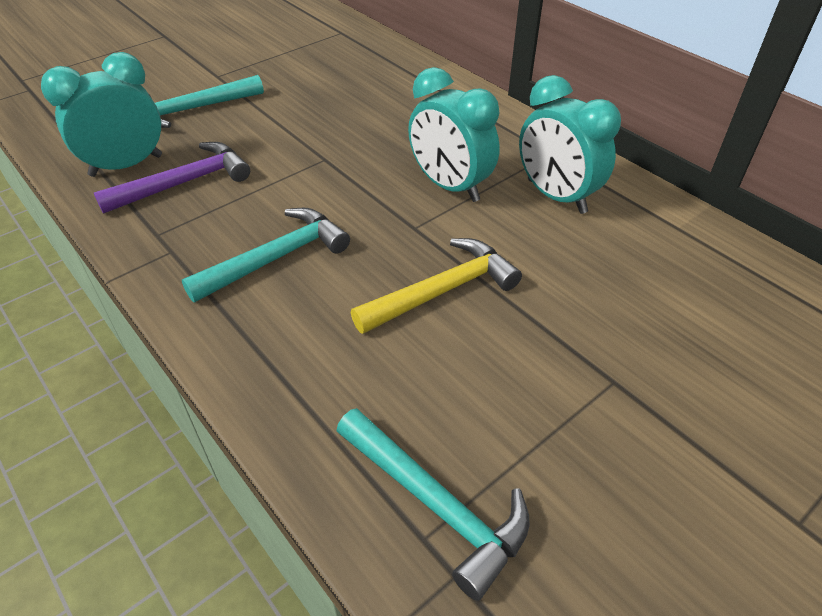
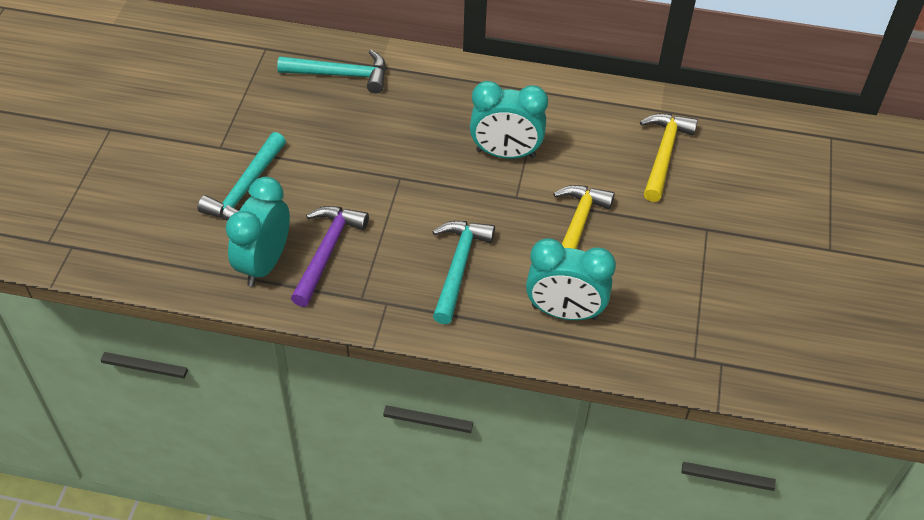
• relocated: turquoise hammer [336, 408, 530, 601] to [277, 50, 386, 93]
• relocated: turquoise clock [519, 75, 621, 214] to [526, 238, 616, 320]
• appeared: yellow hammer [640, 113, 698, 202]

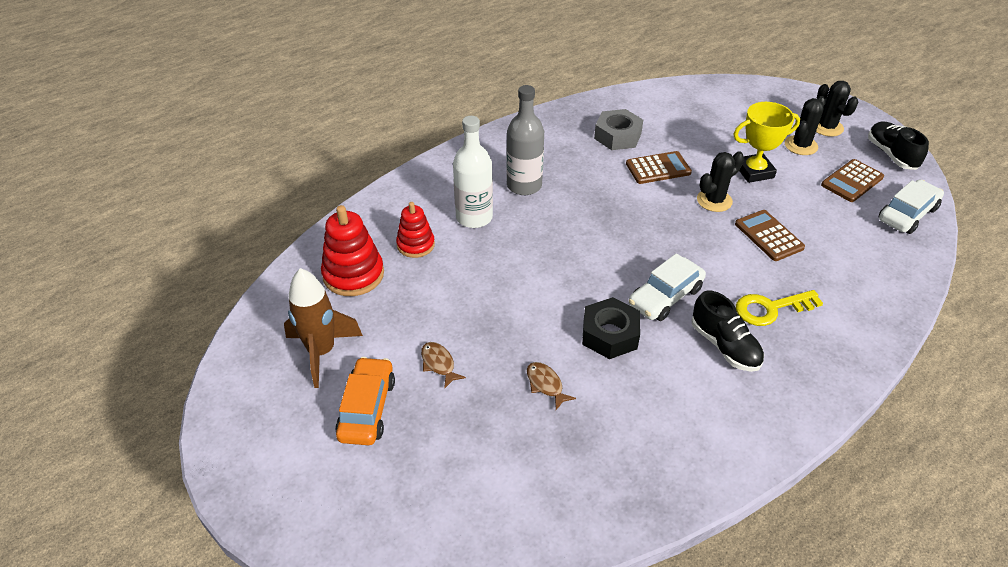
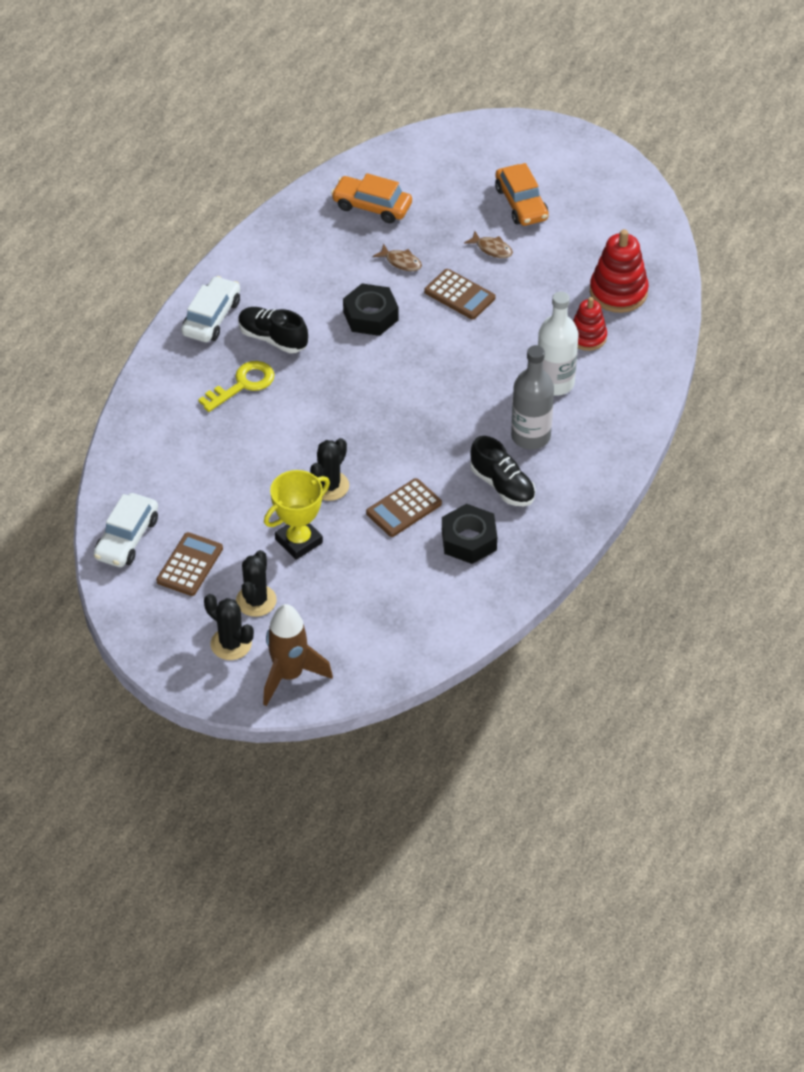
• relocated: white car [629, 253, 706, 321] to [181, 276, 240, 342]
• relocated: brown rocket [284, 268, 363, 388] to [263, 604, 333, 706]
• appeared: orange car [331, 173, 412, 223]
• relocated: brown calculator [735, 210, 805, 261] to [424, 269, 495, 319]
• colour: grey nut [594, 109, 643, 150] to black nut [442, 504, 497, 564]
• relocated: black shoe [868, 122, 929, 170] to [470, 436, 536, 506]

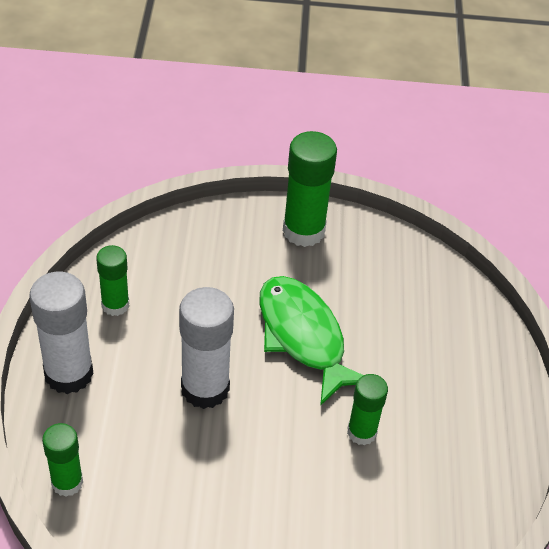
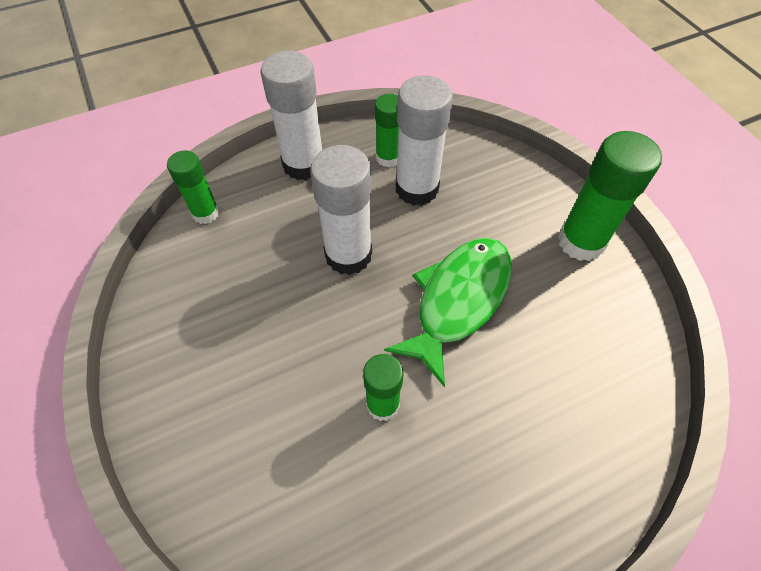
• appeared: white glue stick [396, 75, 453, 206]

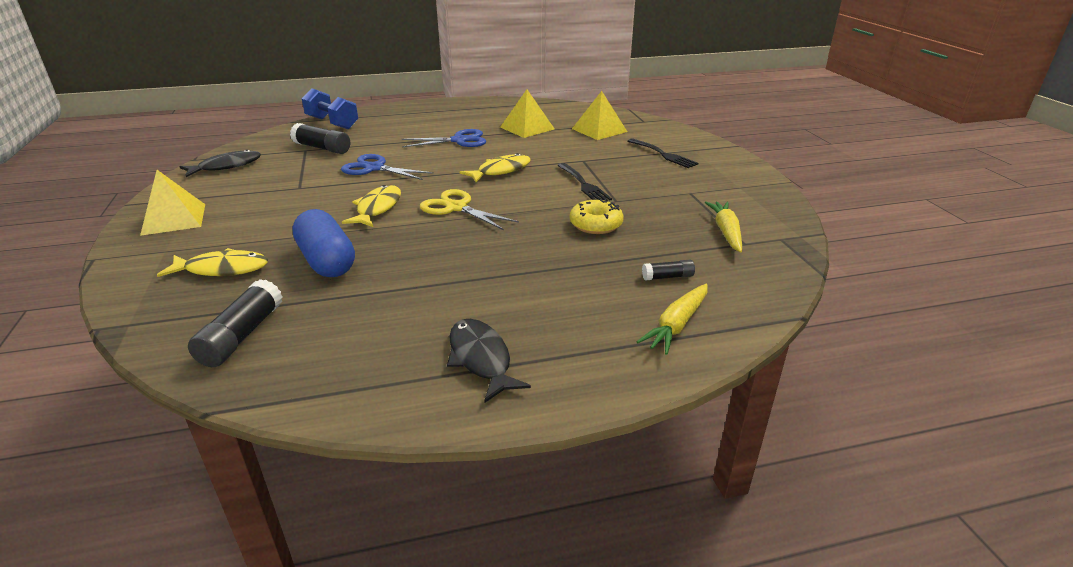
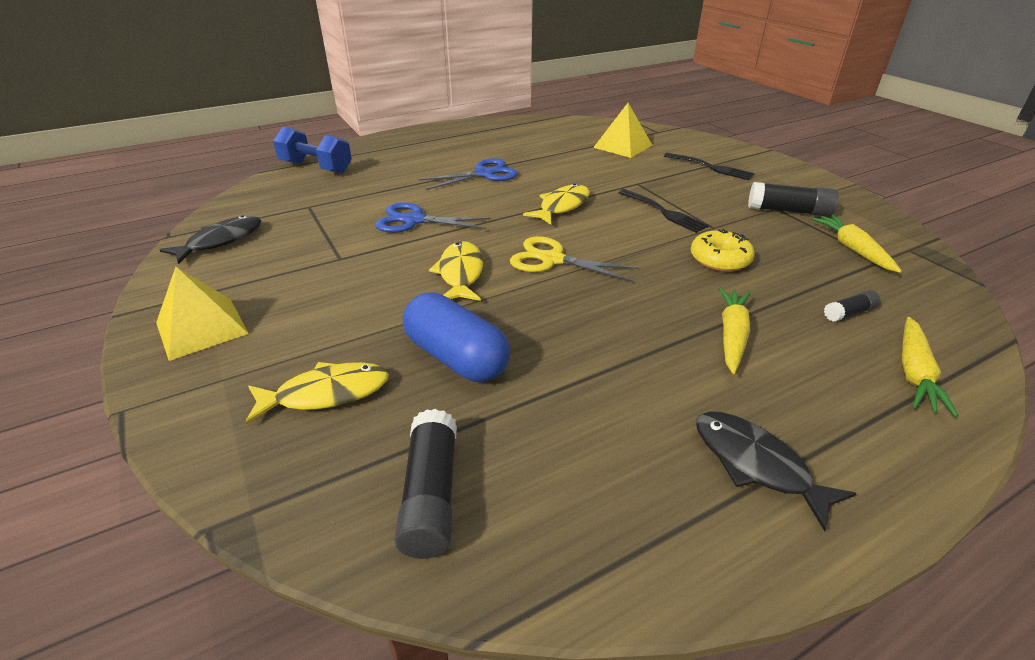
• appeared: yellow carrot [718, 287, 751, 374]
• relocated: black glue stick [290, 123, 350, 154] to [748, 182, 839, 217]
• missing: yellow pyramid [500, 89, 554, 138]

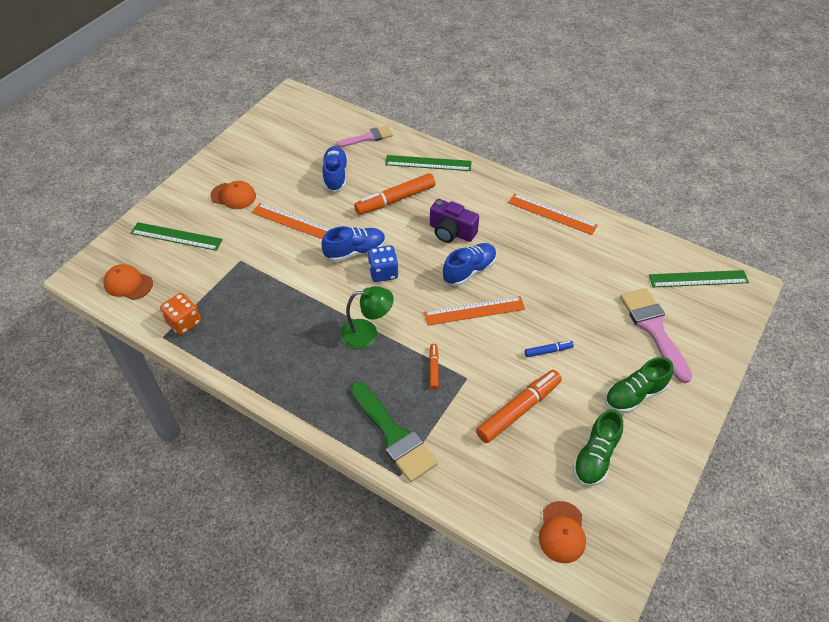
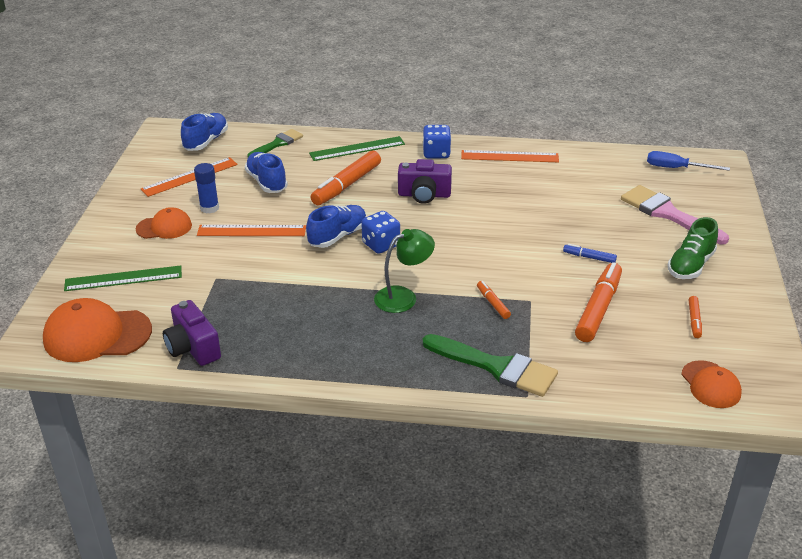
• size: orange cap [103, 264, 153, 300] = [43, 298, 152, 362] x1.68
• relocated: orange ruler [424, 296, 525, 326] to [141, 157, 238, 197]
• exchanged: orange dice [160, 293, 201, 335] to purple camera [163, 300, 221, 366]
• relocated: blue shoe [443, 243, 497, 286] to [181, 113, 228, 151]
• appeared: blue glue stick [194, 163, 219, 214]
• colour: pink brush [336, 126, 393, 147] to green brush [247, 129, 303, 157]
• appeared: blue dice [423, 125, 451, 158]
• spun: blue marker [525, 341, 574, 357] = [563, 244, 617, 263] 120 degrees counterclockwise
• exchanged: green ruler [649, 270, 749, 287] to blue screwdriver [647, 151, 730, 171]
• exchanged: green shoe [573, 409, 623, 487] to orange marker [688, 296, 702, 338]

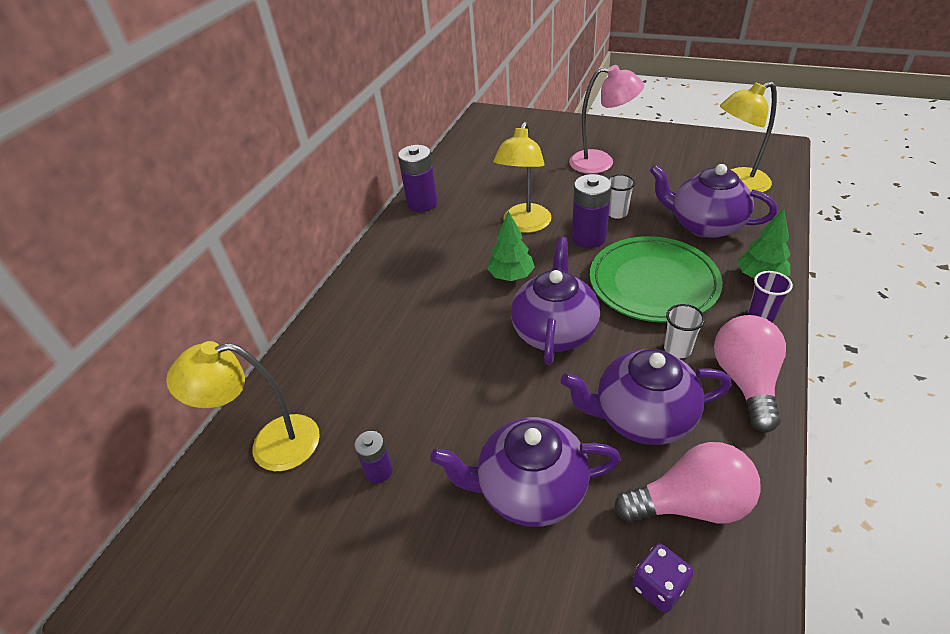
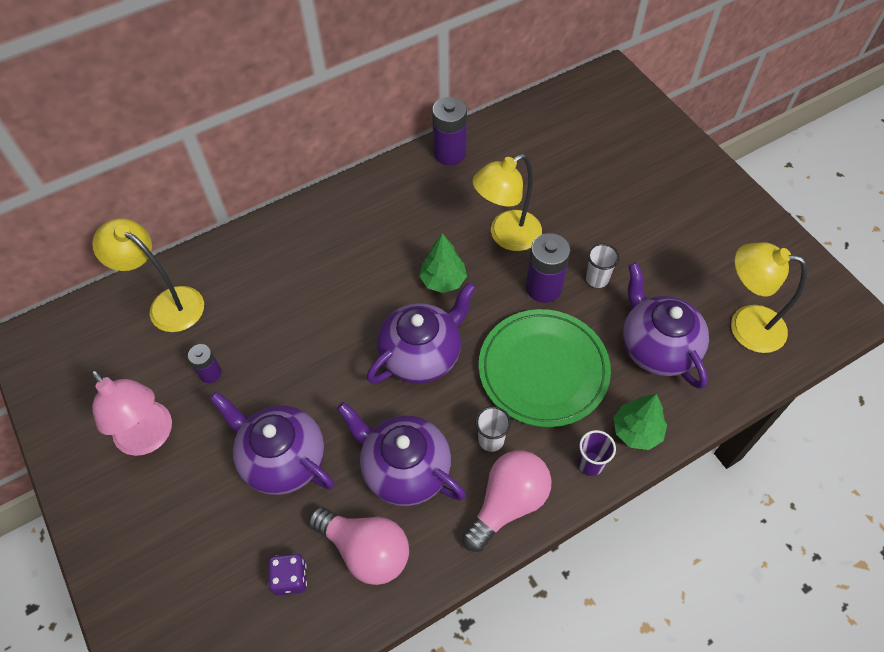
• relocated: pink lamp [569, 65, 644, 174] to [91, 369, 172, 456]

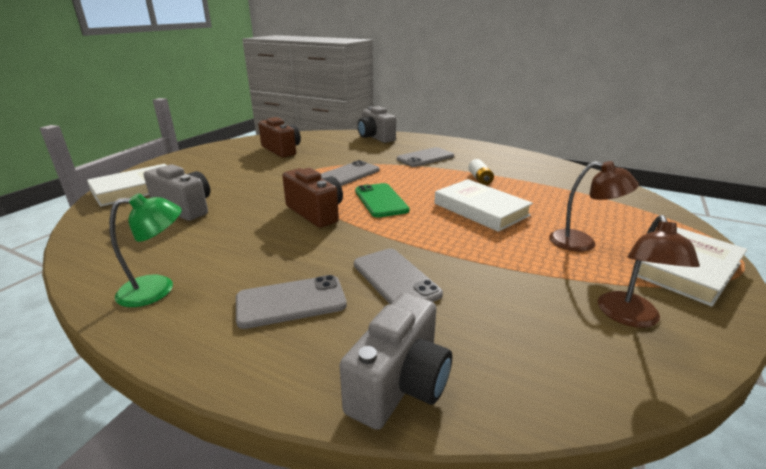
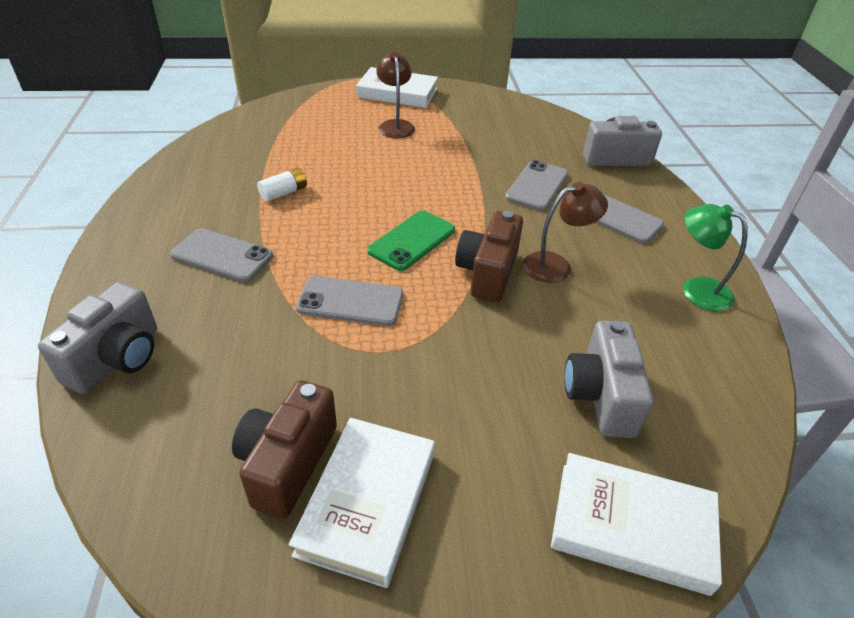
• relocated: white book [434, 179, 533, 232] to [289, 418, 435, 588]
• relocated: brown lamp [598, 215, 700, 328] to [523, 182, 608, 283]

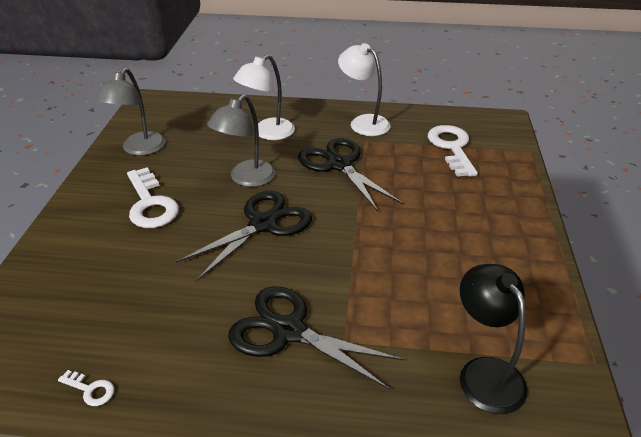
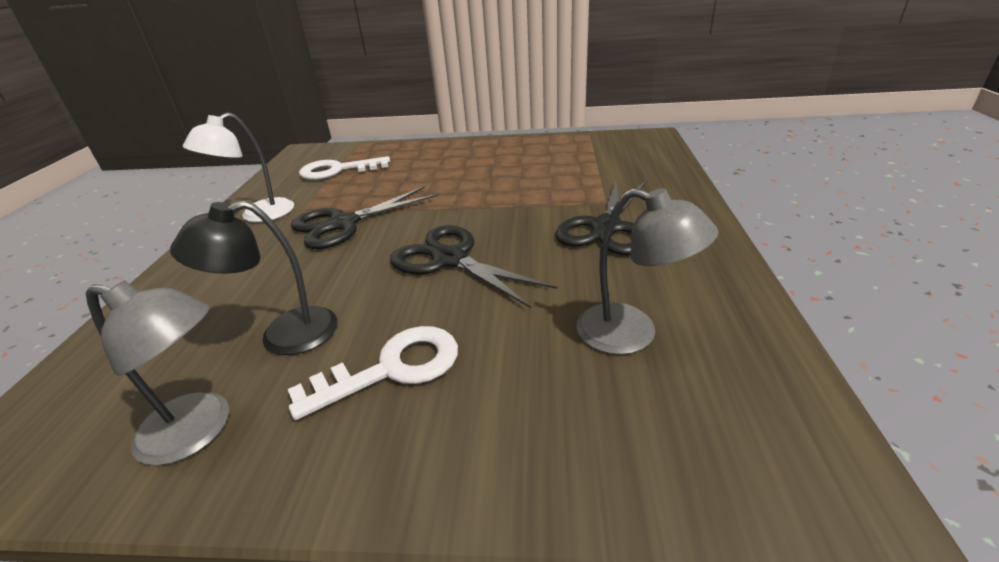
• relocated: black lamp [460, 264, 528, 414] to [170, 201, 337, 355]
• relocated: grey lamp [207, 95, 276, 187] to [577, 188, 718, 355]
• missing: white key [58, 370, 114, 406]
• missing: white lamp [233, 54, 295, 140]

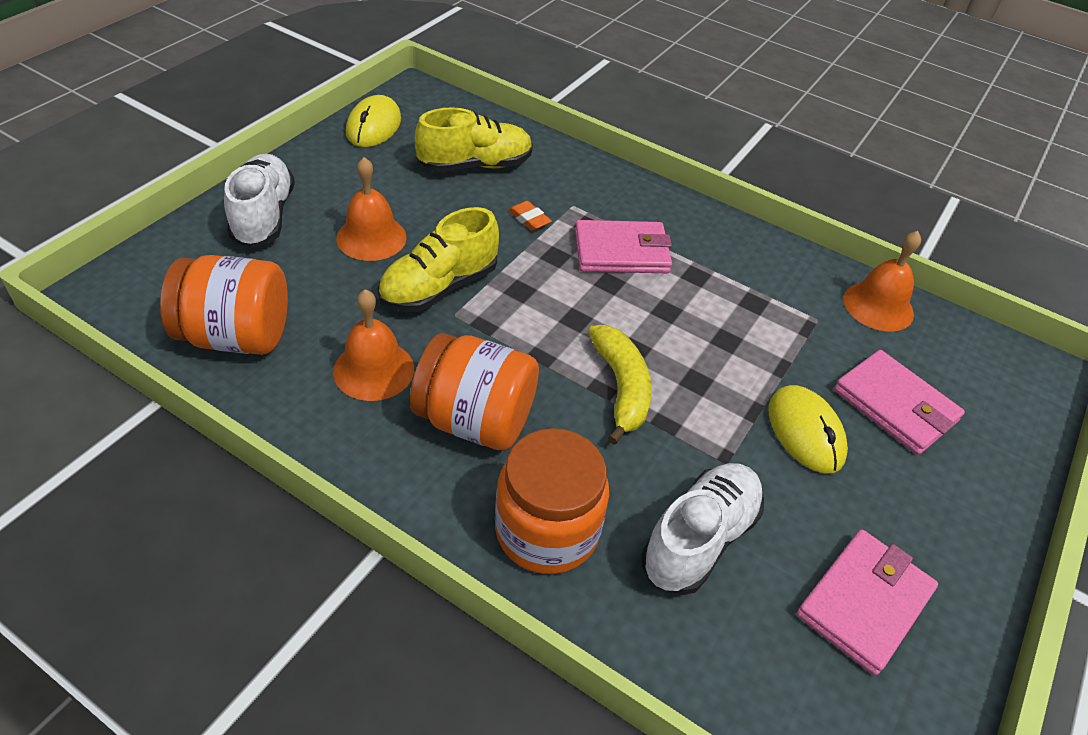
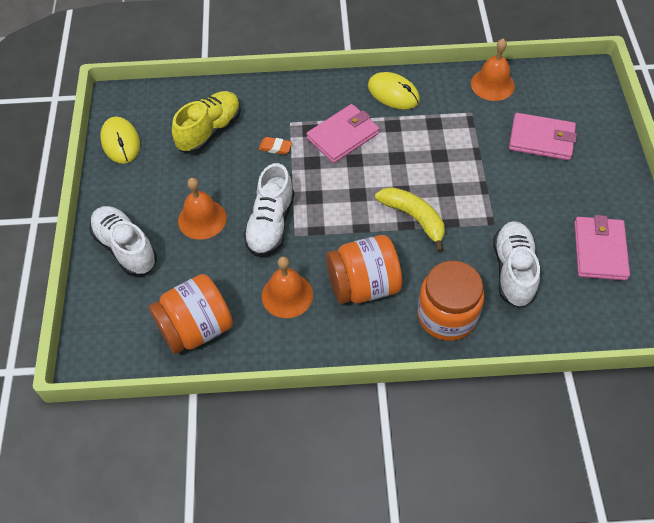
• colour: yellow shoe [378, 207, 499, 312] to white shoe [243, 163, 294, 257]
• relocated: yellow mouse [768, 385, 848, 473] to [368, 72, 420, 109]

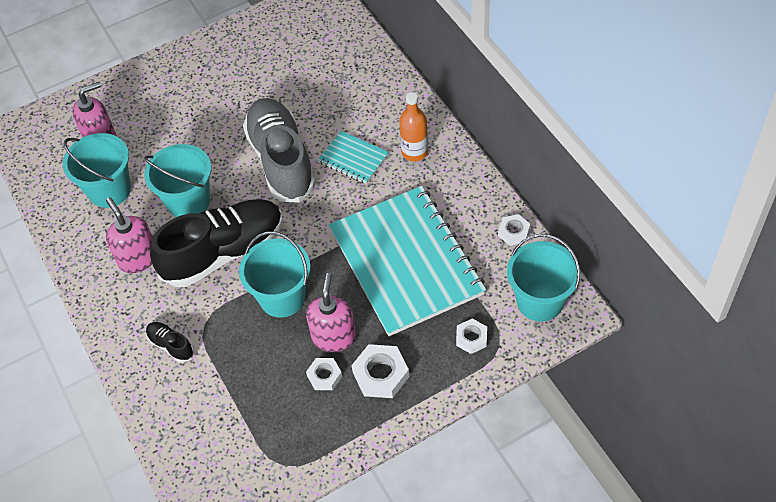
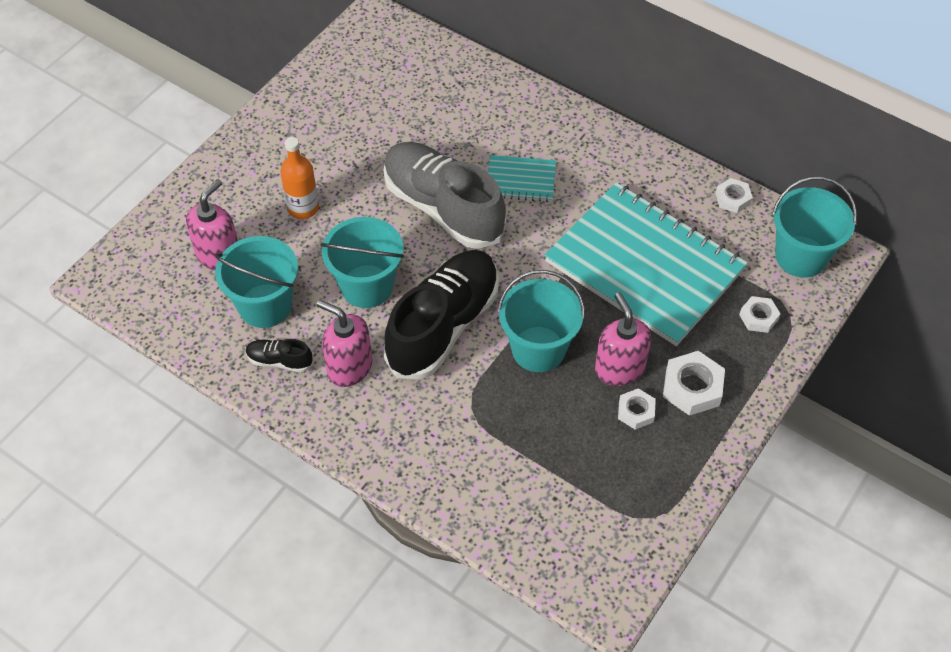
• relocated: black shoe [146, 322, 194, 363] to [246, 339, 313, 372]
• relocated: orange bottle [399, 92, 428, 162] to [280, 137, 319, 219]

